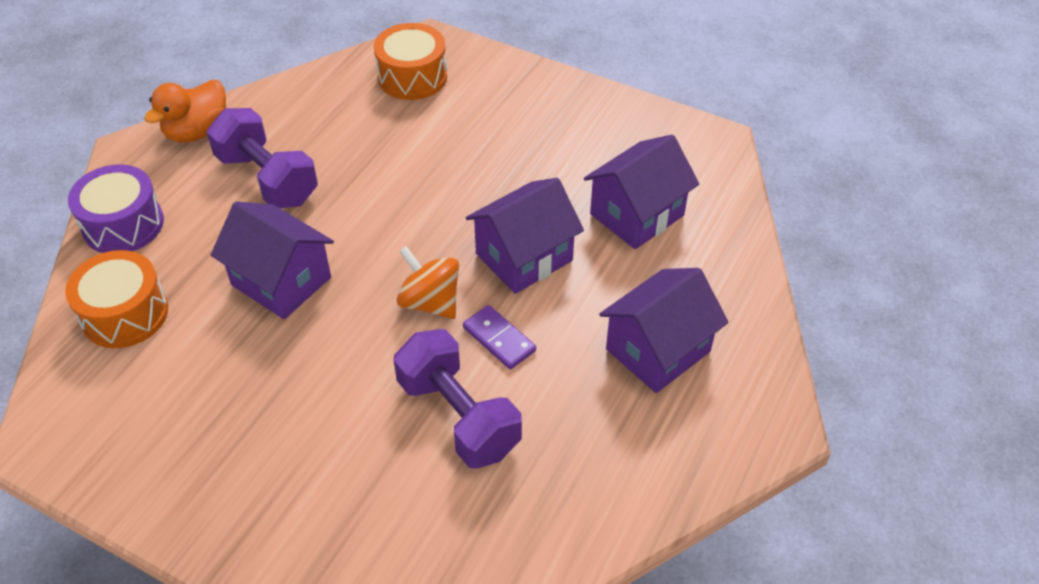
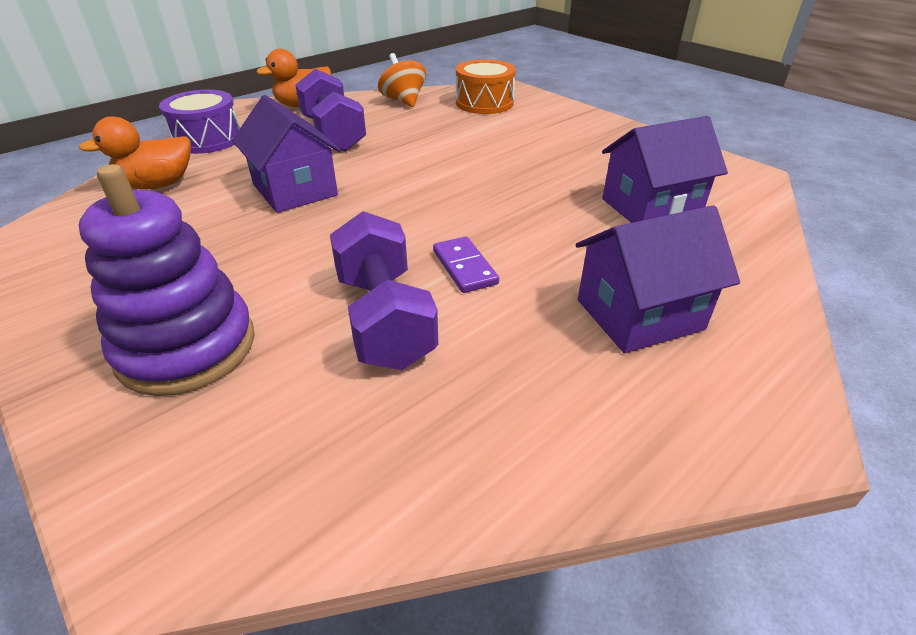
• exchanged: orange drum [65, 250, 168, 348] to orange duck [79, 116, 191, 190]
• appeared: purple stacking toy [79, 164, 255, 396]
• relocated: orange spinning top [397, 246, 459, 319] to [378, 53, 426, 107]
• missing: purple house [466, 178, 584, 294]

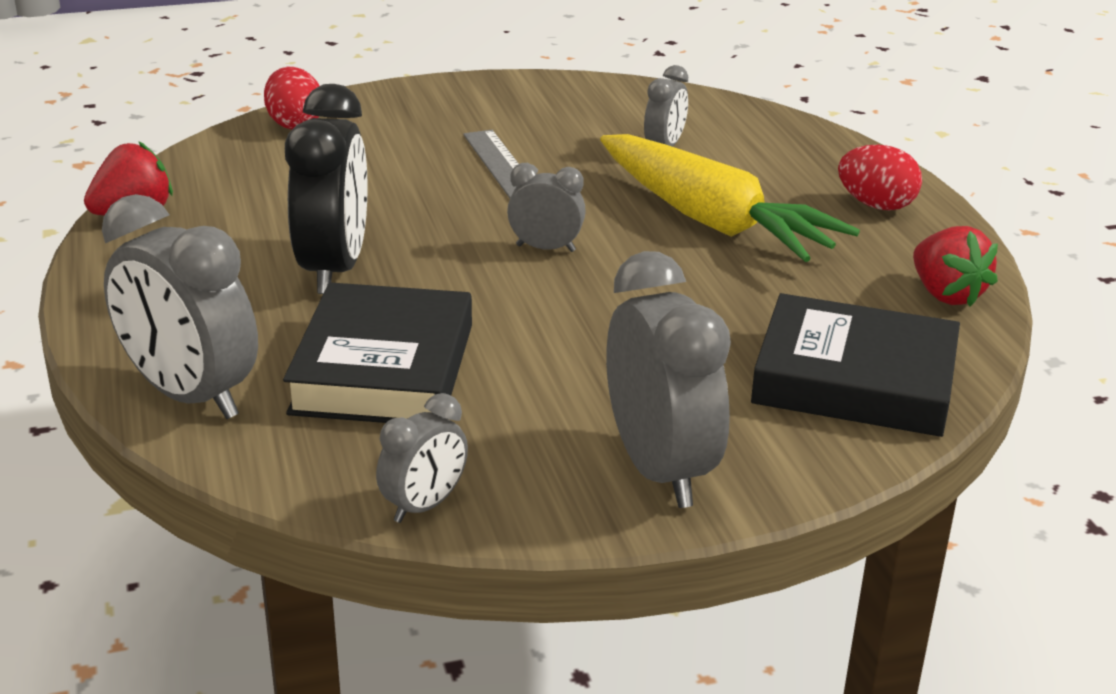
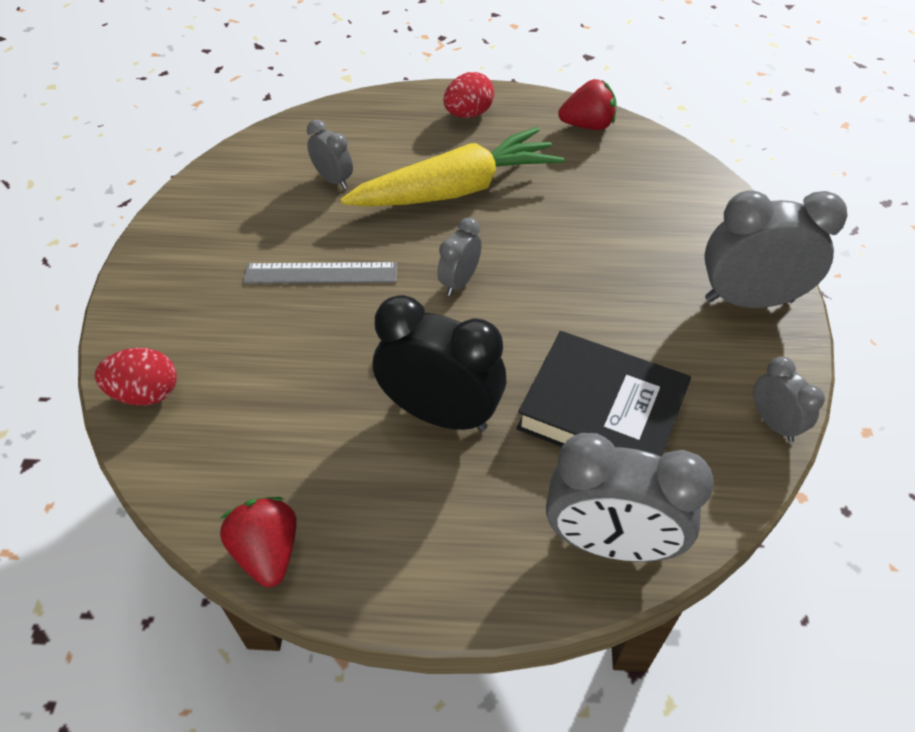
• spun: grey clock [102, 194, 258, 419] = [546, 433, 714, 562] 45 degrees clockwise
• missing: black book [751, 293, 960, 437]

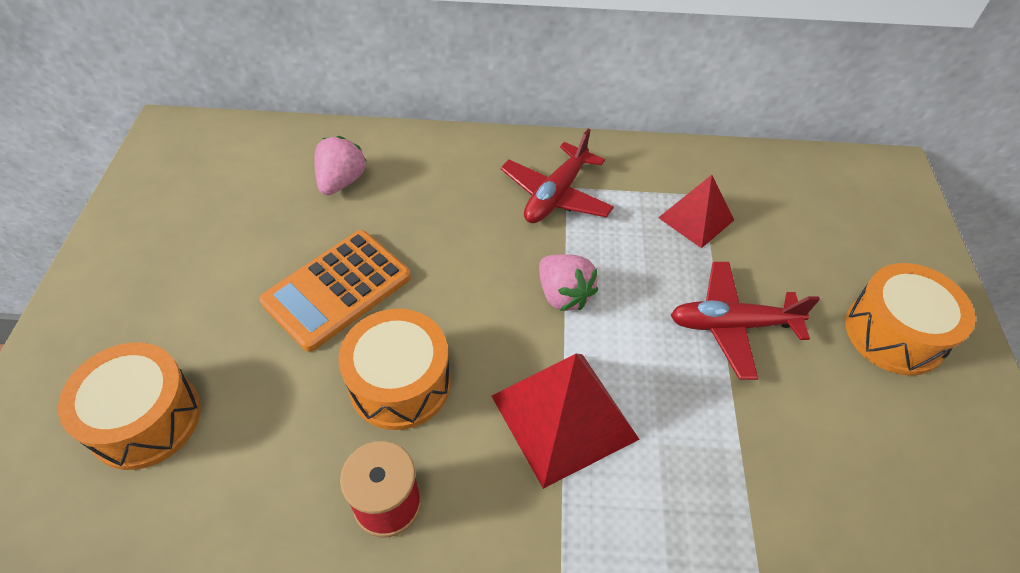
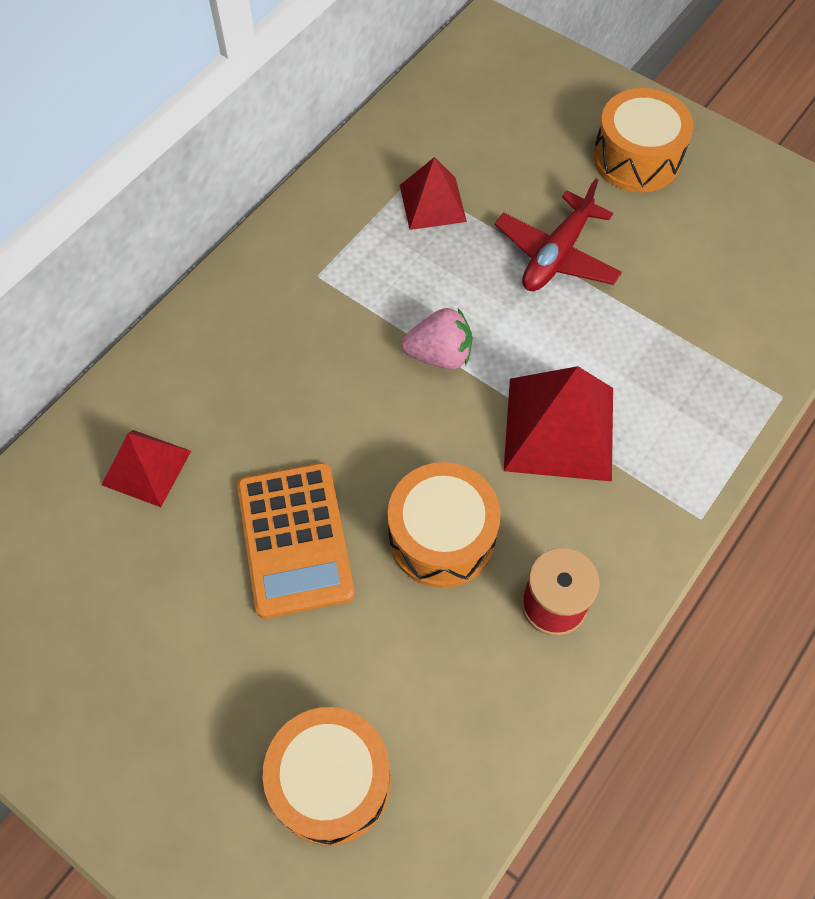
• exchanged: pink strawberry [314, 136, 367, 195] to red pyramid [102, 430, 191, 507]
• missing: red plane [501, 129, 614, 223]

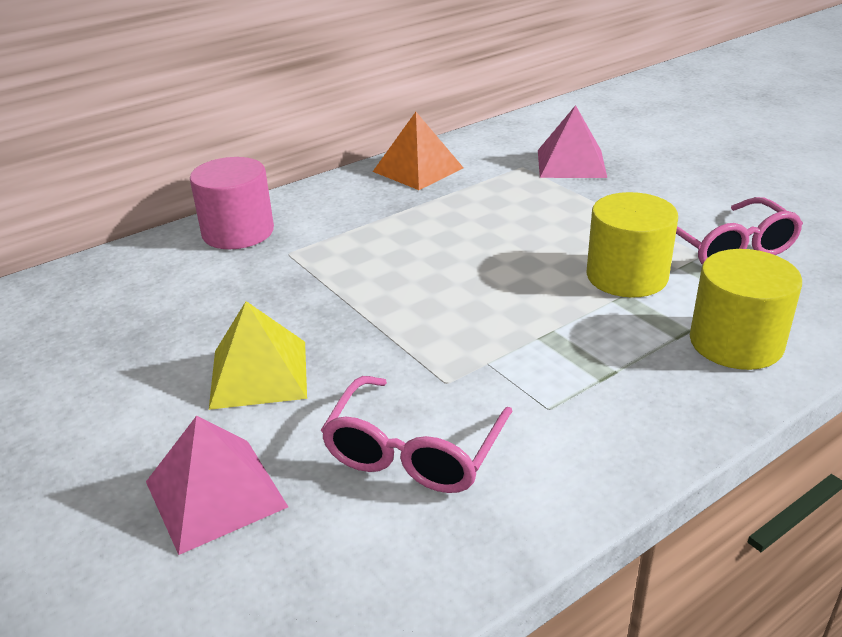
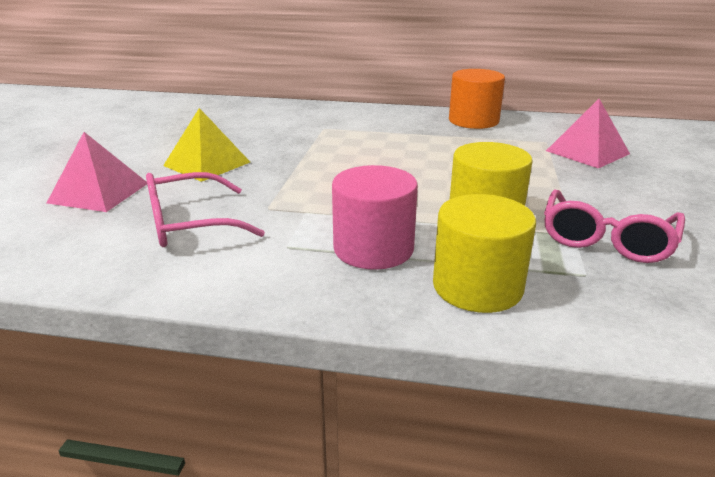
• relocated: pink cylinder [190, 157, 274, 249] to [332, 165, 418, 270]
• exchanged: orange pyramid [373, 112, 464, 190] to orange cylinder [449, 69, 505, 129]

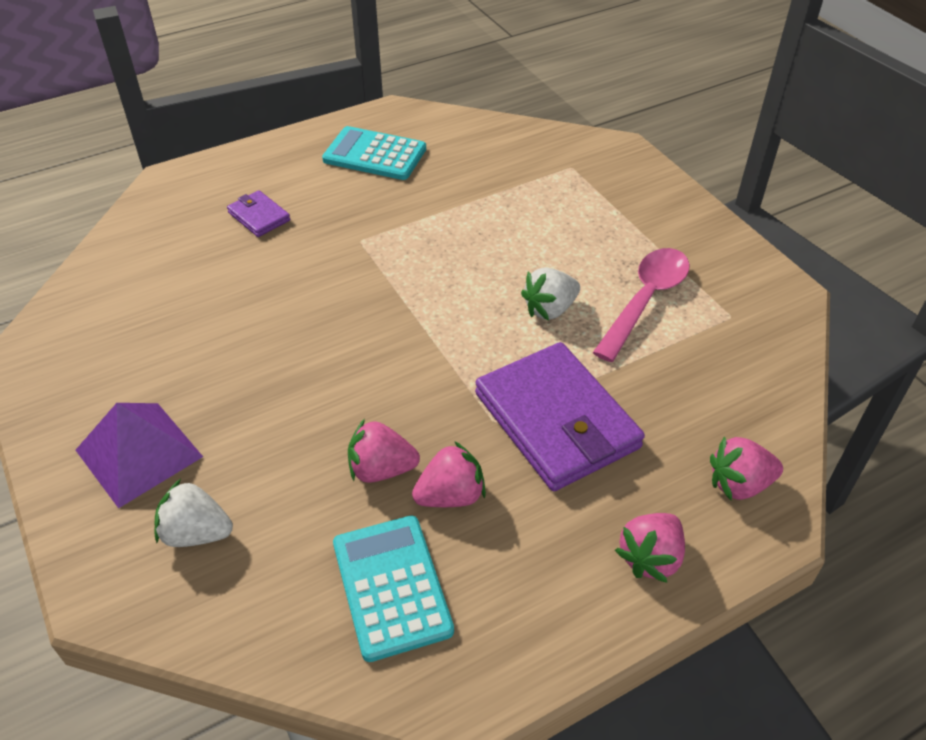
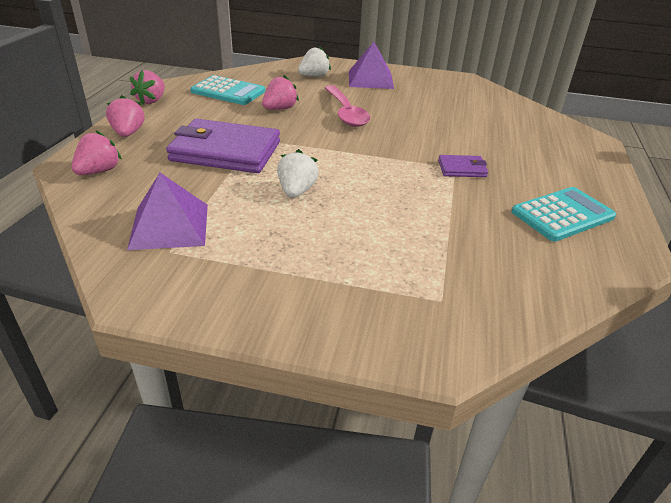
• appeared: purple pyramid [127, 173, 208, 250]
• relocated: pink strawberry [412, 441, 486, 507] to [130, 70, 165, 105]
• relocated: pink spoon [593, 248, 690, 362] to [325, 85, 370, 127]
• relocated: purple wallet [227, 191, 290, 237] to [438, 155, 488, 177]

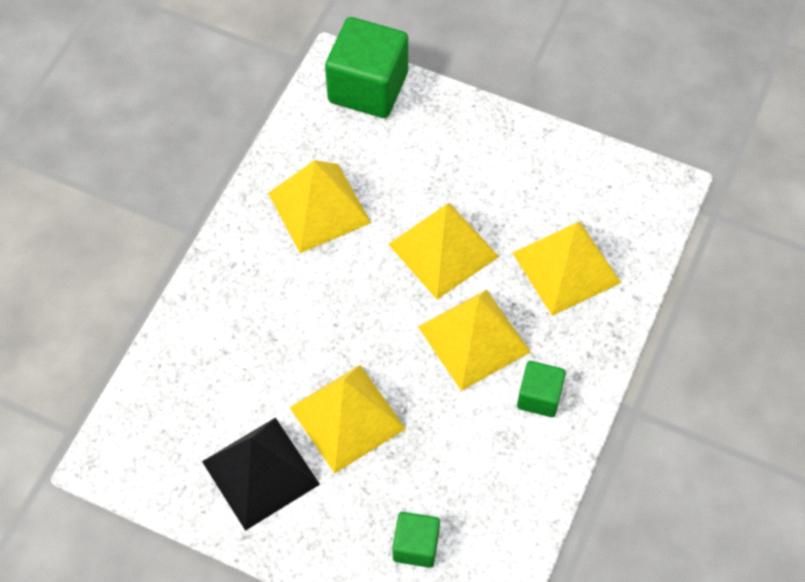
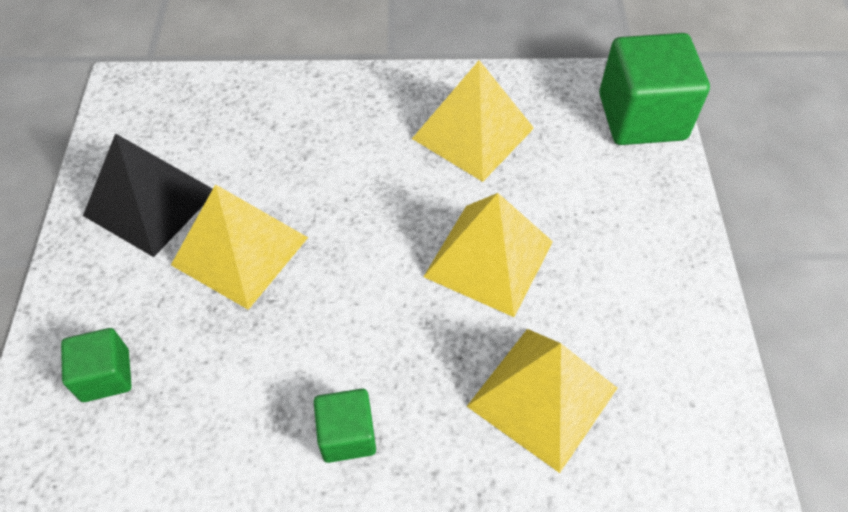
• missing: yellow pyramid [418, 289, 531, 391]

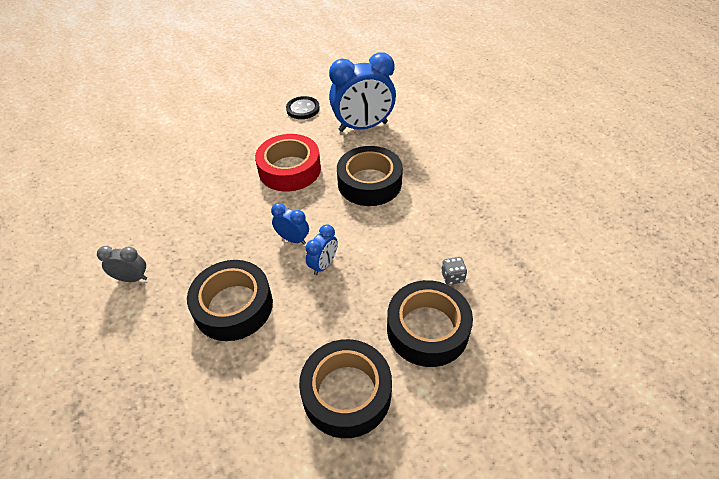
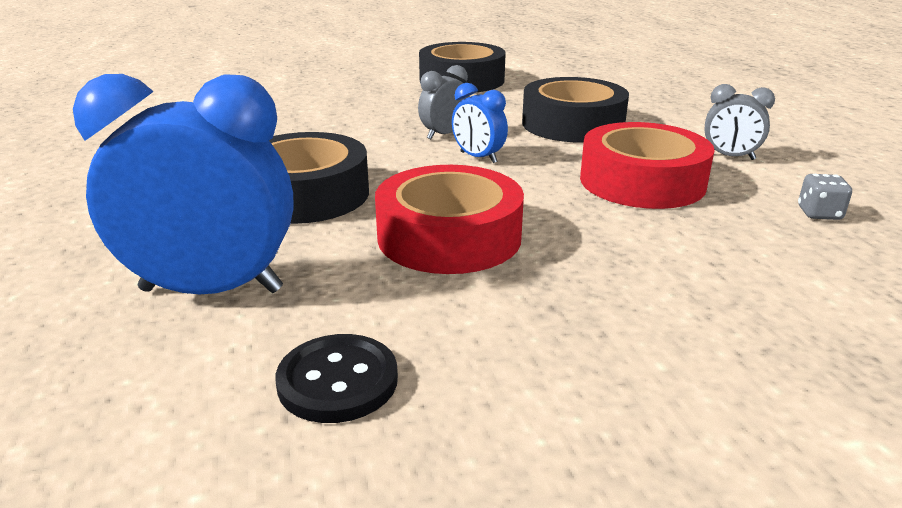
• colour: blue clock [305, 224, 338, 275] to grey clock [418, 65, 470, 139]
• appeared: red tape [580, 122, 715, 209]
• relocated: grey dice [441, 257, 467, 285] to [798, 174, 852, 220]
• missing: black tape [387, 280, 473, 367]

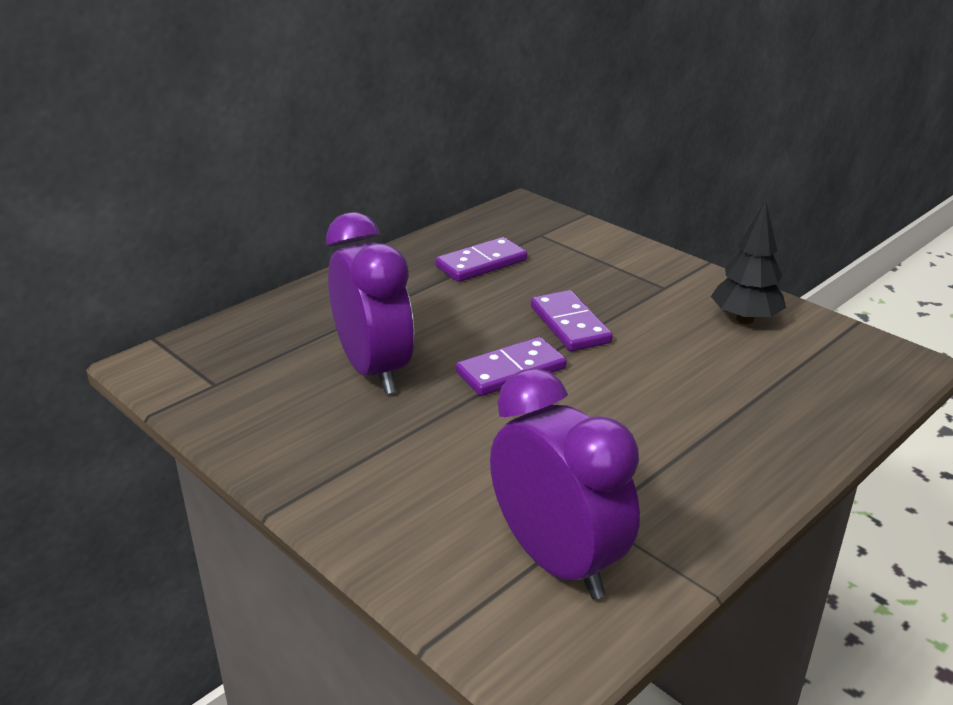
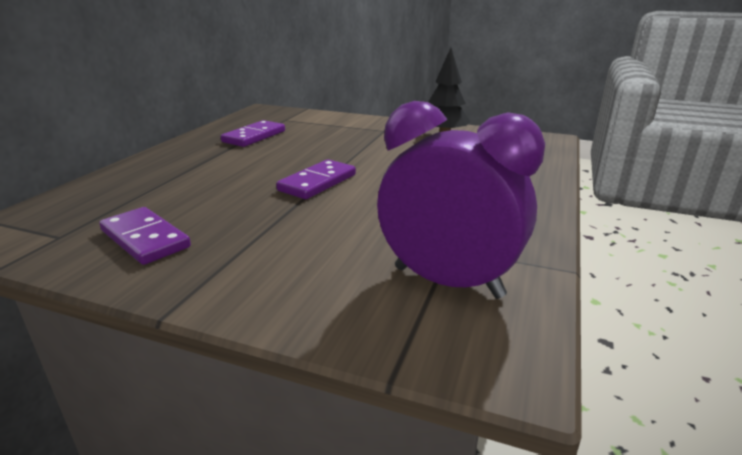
• relocated: purple domino [531, 290, 613, 351] to [99, 207, 191, 265]
• missing: purple clock [326, 212, 414, 394]

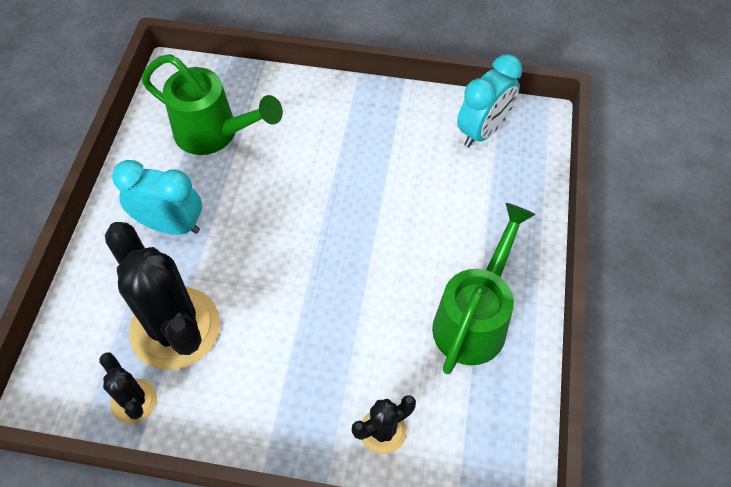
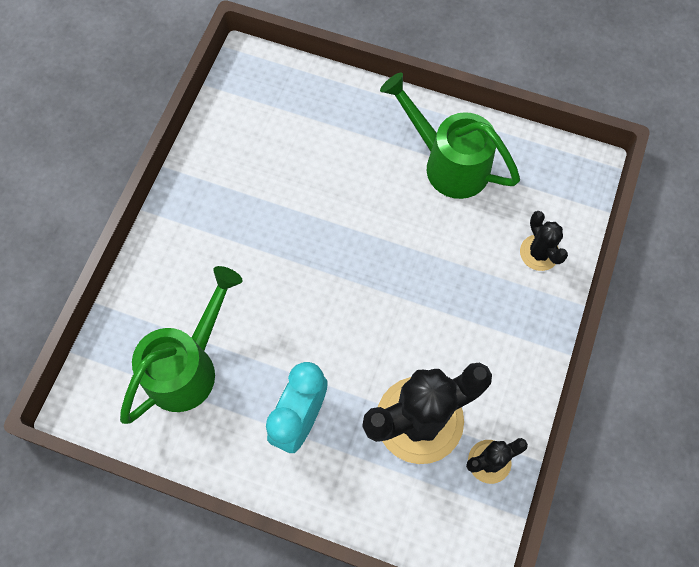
• missing: turquoise clock [457, 54, 522, 147]

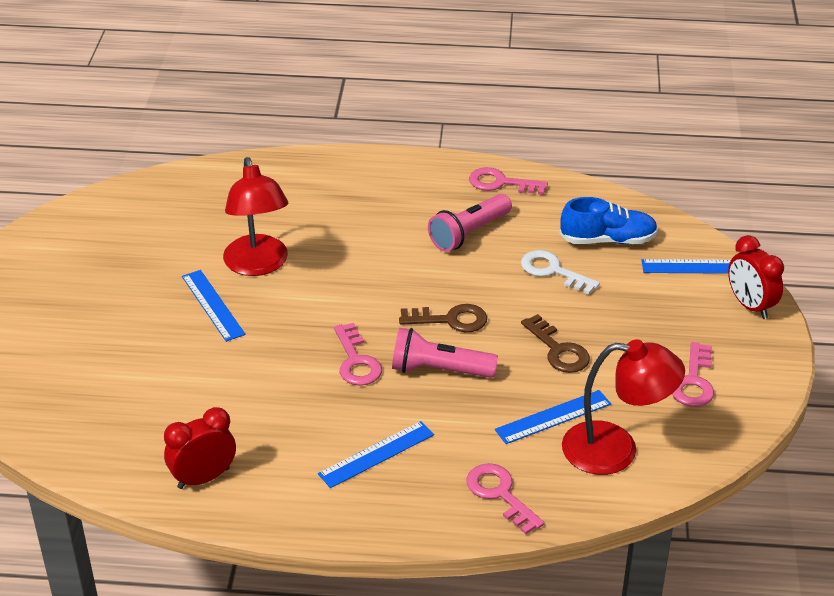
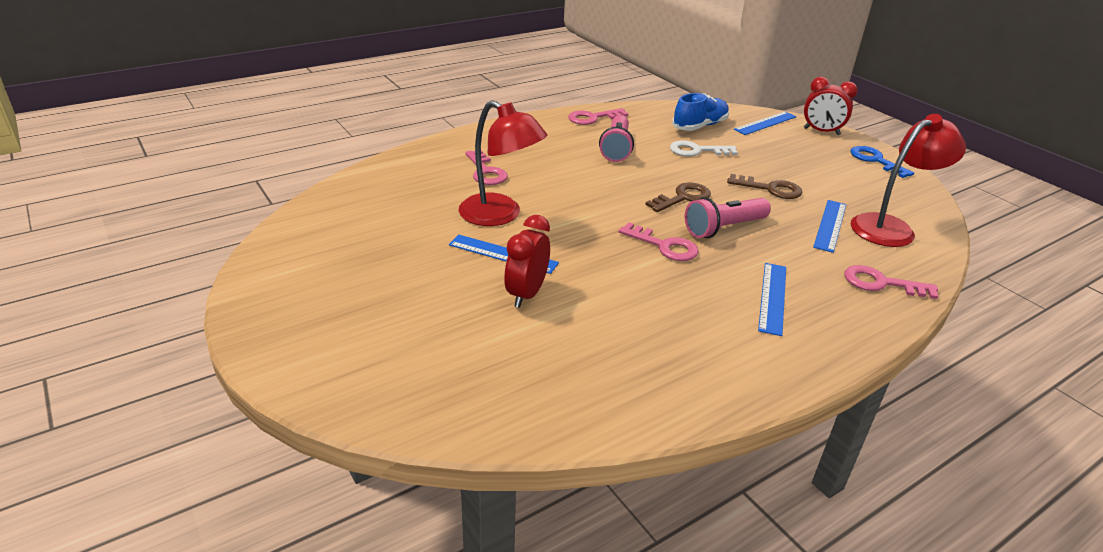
• relocated: pink key [672, 342, 714, 407] to [465, 150, 508, 185]
• relocated: red clock [164, 407, 236, 489] to [504, 215, 550, 308]
• appeared: blue key [850, 146, 914, 178]

